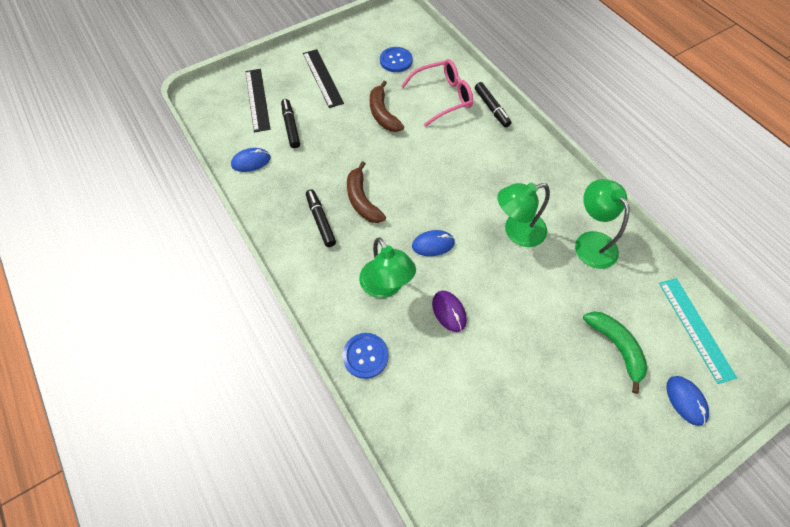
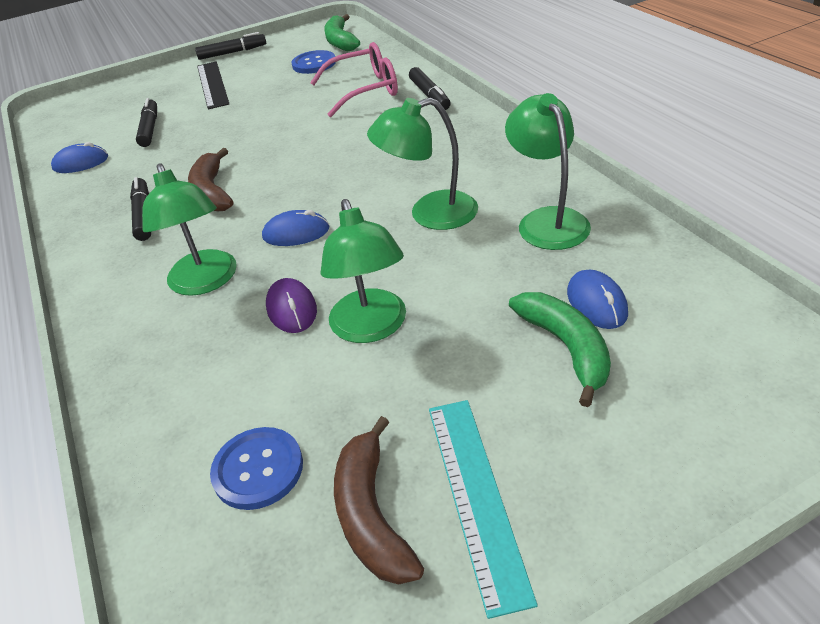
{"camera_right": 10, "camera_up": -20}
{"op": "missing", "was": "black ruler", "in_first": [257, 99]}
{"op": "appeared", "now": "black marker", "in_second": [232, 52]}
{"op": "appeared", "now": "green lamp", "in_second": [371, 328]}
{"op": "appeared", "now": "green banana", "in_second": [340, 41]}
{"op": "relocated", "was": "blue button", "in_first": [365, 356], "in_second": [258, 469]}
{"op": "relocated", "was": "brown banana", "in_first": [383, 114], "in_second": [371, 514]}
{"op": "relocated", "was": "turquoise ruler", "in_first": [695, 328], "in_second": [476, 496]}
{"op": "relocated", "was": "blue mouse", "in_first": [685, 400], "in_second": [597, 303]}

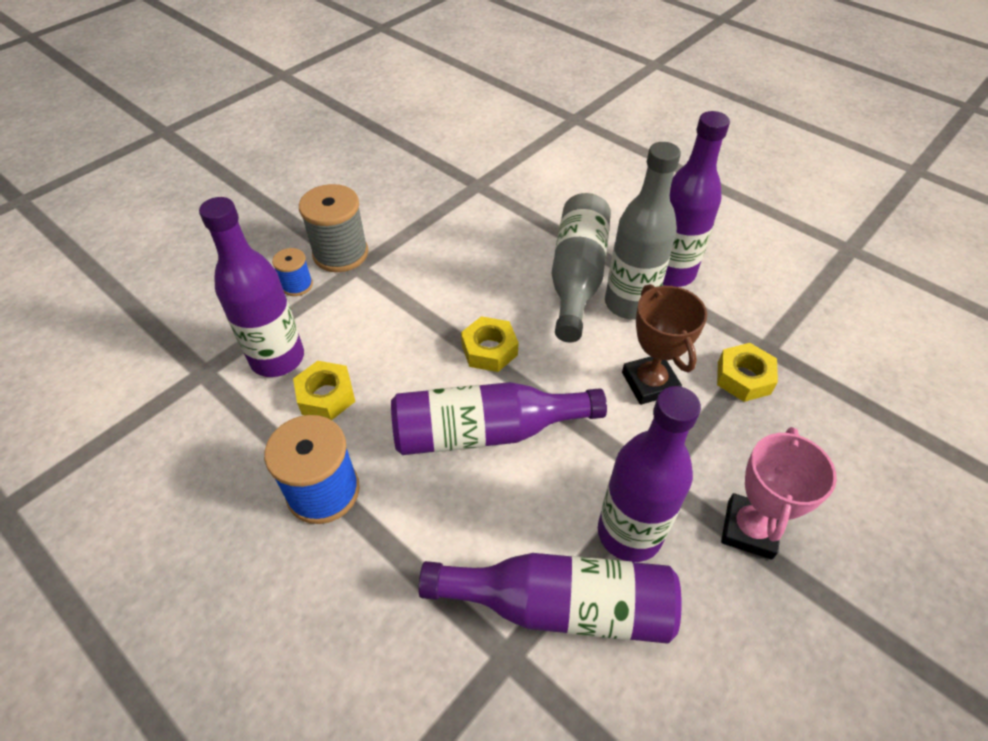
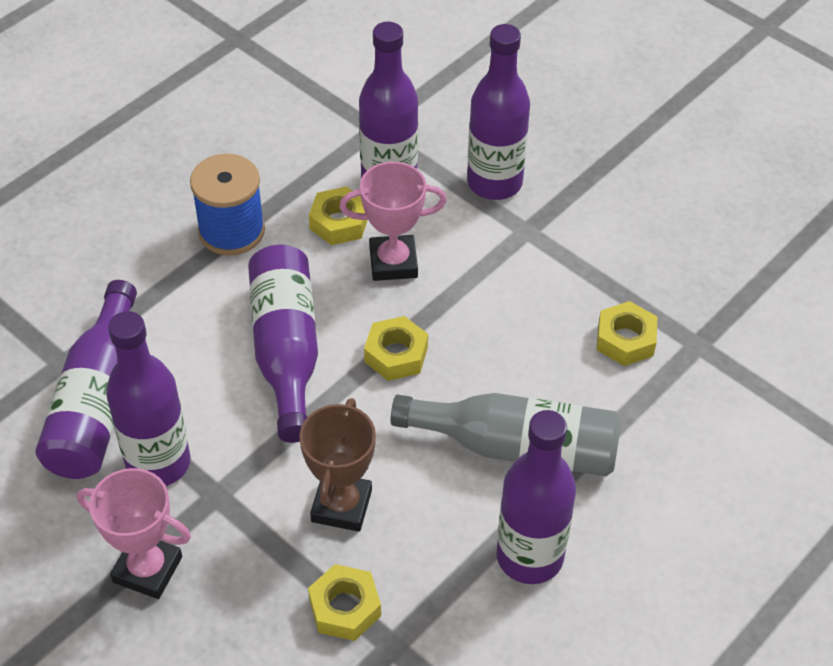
{"camera_right": 90, "camera_up": 0}
{"op": "missing", "was": "grey spool", "in_first": [340, 253]}
{"op": "missing", "was": "grey bottle", "in_first": [629, 303]}
{"op": "appeared", "now": "pink trophy", "in_second": [393, 262]}
{"op": "appeared", "now": "yellow nut", "in_second": [625, 340]}
{"op": "exchanged", "was": "blue spool", "now": "purple bottle", "in_first": [297, 285], "in_second": [494, 183]}
{"op": "spun", "was": "brown trophy", "in_first": [650, 383], "in_second": [341, 506], "clockwise": -60}

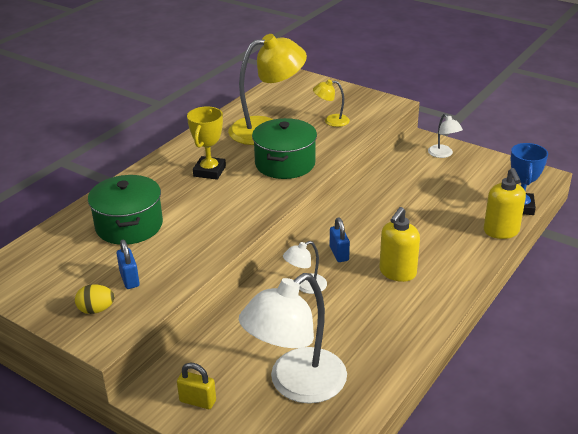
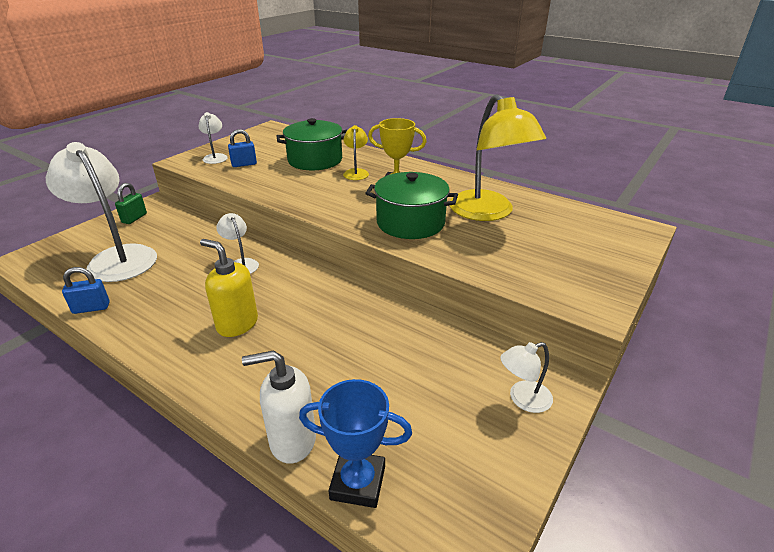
{"camera_right": 90, "camera_up": 0}
{"op": "relocated", "was": "yellow lamp", "in_first": [331, 121], "in_second": [356, 172]}
{"op": "relocated", "was": "blue padlock", "in_first": [339, 254], "in_second": [91, 308]}
{"op": "exchanged", "was": "yellow egg", "now": "white lamp", "in_first": [96, 310], "in_second": [215, 157]}
{"op": "colour", "was": "yellow padlock", "now": "green padlock", "in_first": [197, 401], "in_second": [134, 218]}
{"op": "colour", "was": "yellow soap dispenser", "now": "white soap dispenser", "in_first": [501, 231], "in_second": [292, 440]}

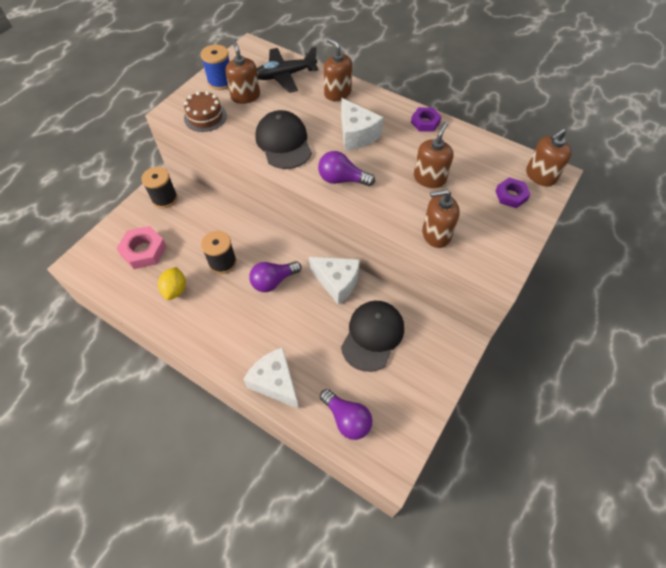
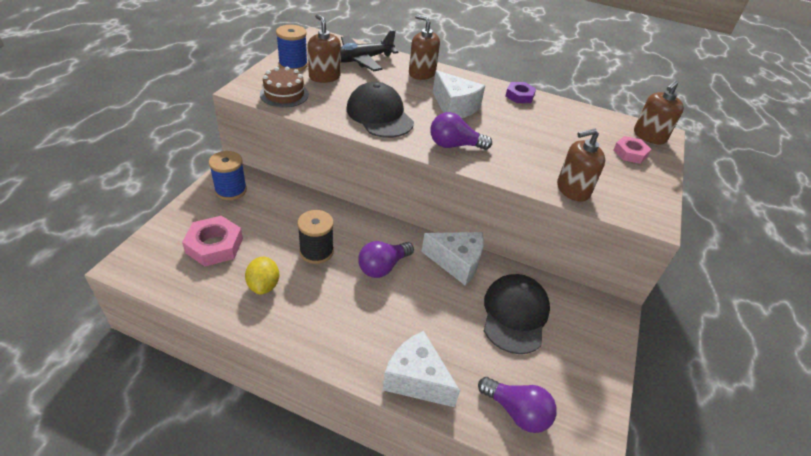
{"camera_right": -15, "camera_up": -15}
{"op": "missing", "was": "brown soap dispenser", "in_first": [429, 178]}
{"op": "colour", "was": "black spool", "now": "blue spool", "in_first": [164, 198], "in_second": [231, 190]}
{"op": "colour", "was": "purple nut", "now": "pink nut", "in_first": [511, 195], "in_second": [630, 153]}

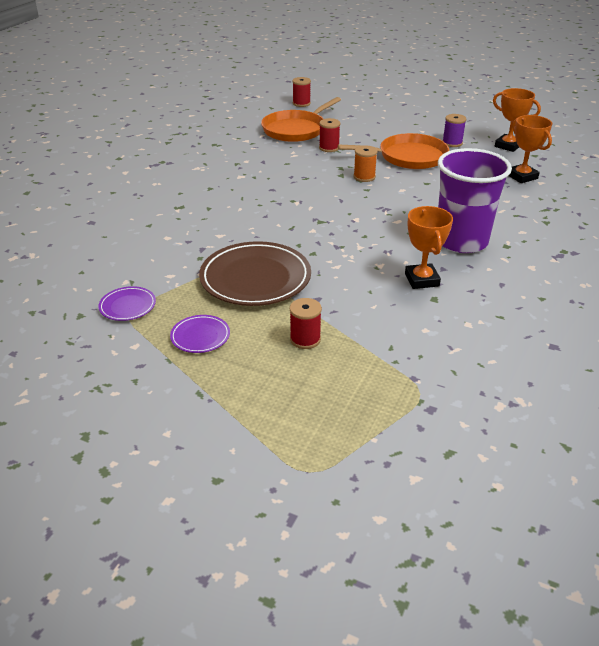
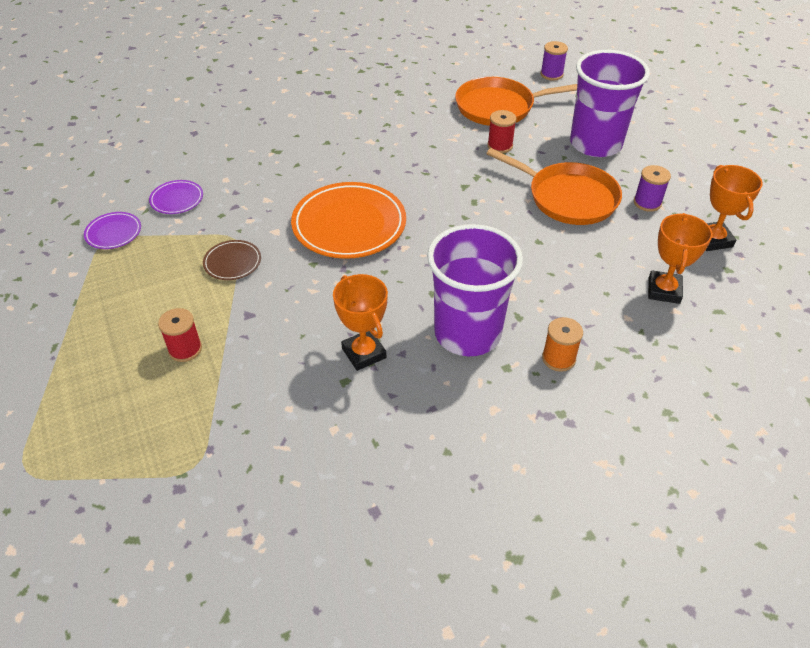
{"camera_right": 40, "camera_up": 10}
{"op": "appeared", "now": "orange plate", "in_second": [349, 225]}
{"op": "appeared", "now": "purple cup", "in_second": [595, 144]}
{"op": "relocated", "was": "purple plate", "in_first": [200, 336], "in_second": [177, 199]}
{"op": "relocated", "was": "orange spool", "in_first": [364, 177], "in_second": [558, 358]}
{"op": "colour", "was": "red spool", "now": "purple spool", "in_first": [301, 103], "in_second": [551, 74]}
{"op": "spun", "was": "orange trophy", "in_first": [422, 280], "in_second": [364, 353], "clockwise": -60}
{"op": "size", "was": "brown plate", "in_first": [255, 278], "in_second": [232, 262], "ratio": 0.48}

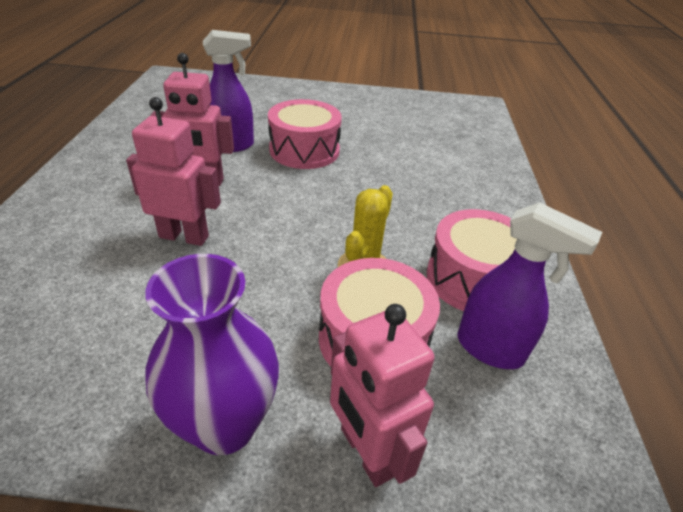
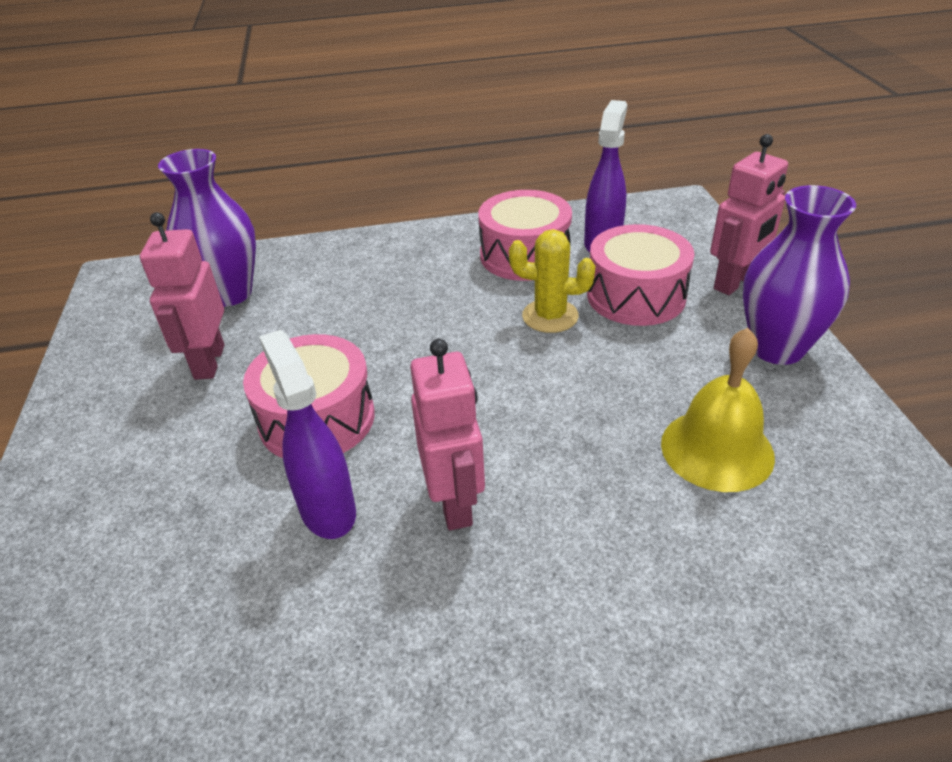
{"camera_right": -100, "camera_up": 0}
{"op": "appeared", "now": "purple vase", "in_second": [229, 293]}
{"op": "appeared", "now": "yellow bell", "in_second": [717, 449]}
{"op": "relocated", "was": "pink robot", "in_first": [184, 236], "in_second": [209, 362]}

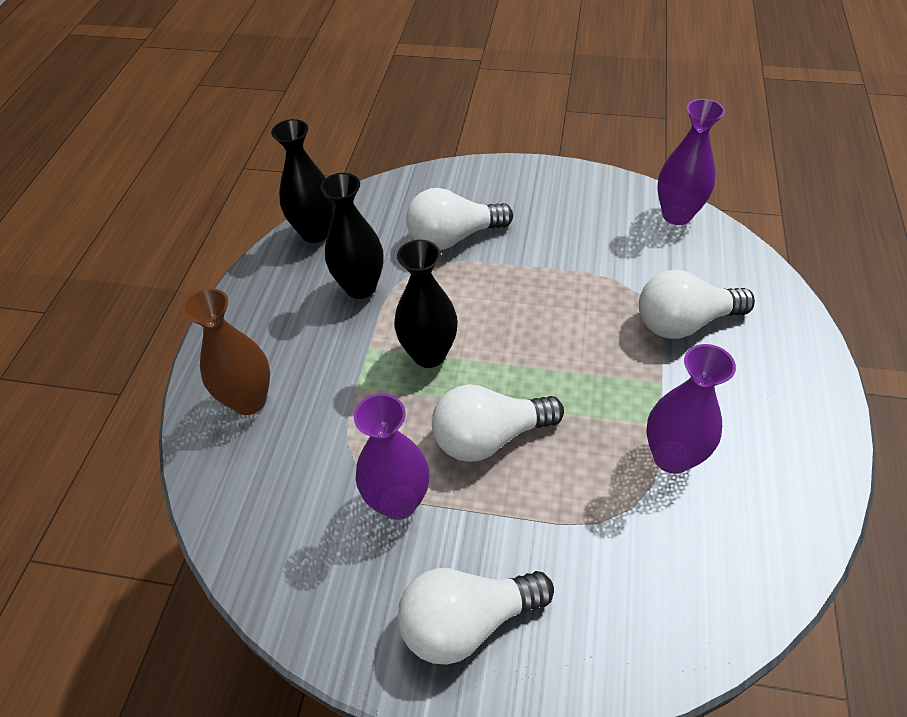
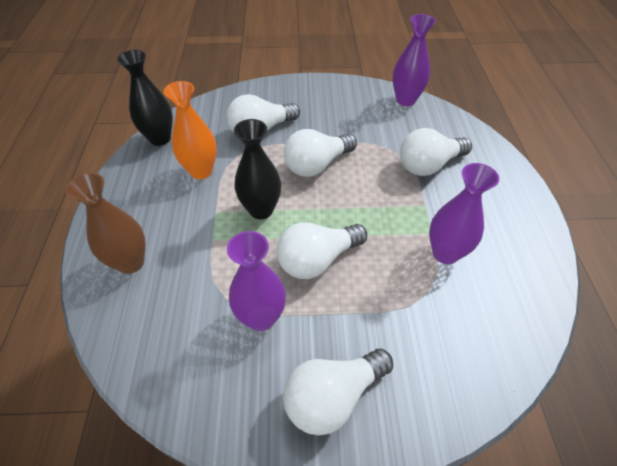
{"camera_right": -15, "camera_up": 0}
{"op": "appeared", "now": "white light bulb", "in_second": [317, 165]}
{"op": "colour", "was": "black vase", "now": "orange vase", "in_first": [360, 287], "in_second": [201, 171]}

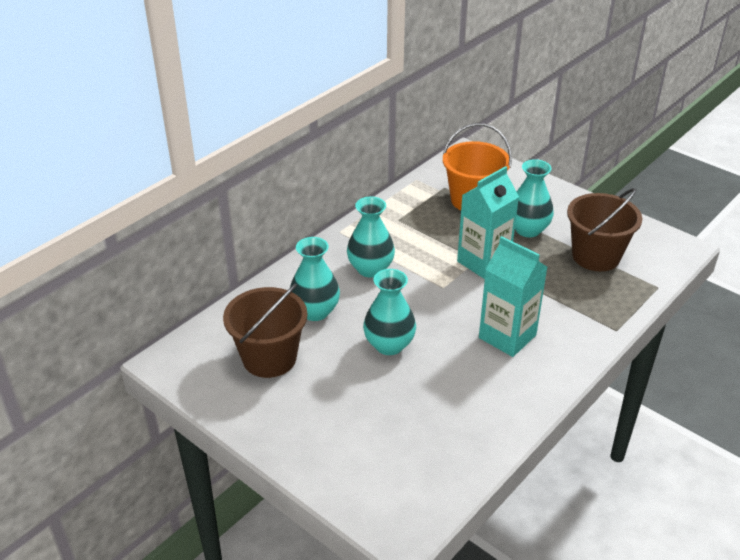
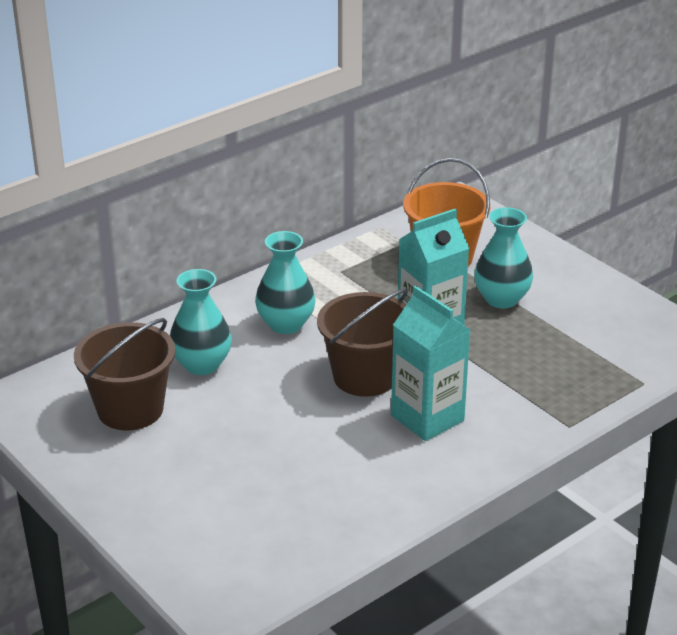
{"camera_right": 10, "camera_up": -5}
{"op": "missing", "was": "turquoise vase", "in_first": [389, 345]}
{"op": "relocated", "was": "brown bucket", "in_first": [596, 256], "in_second": [365, 376]}

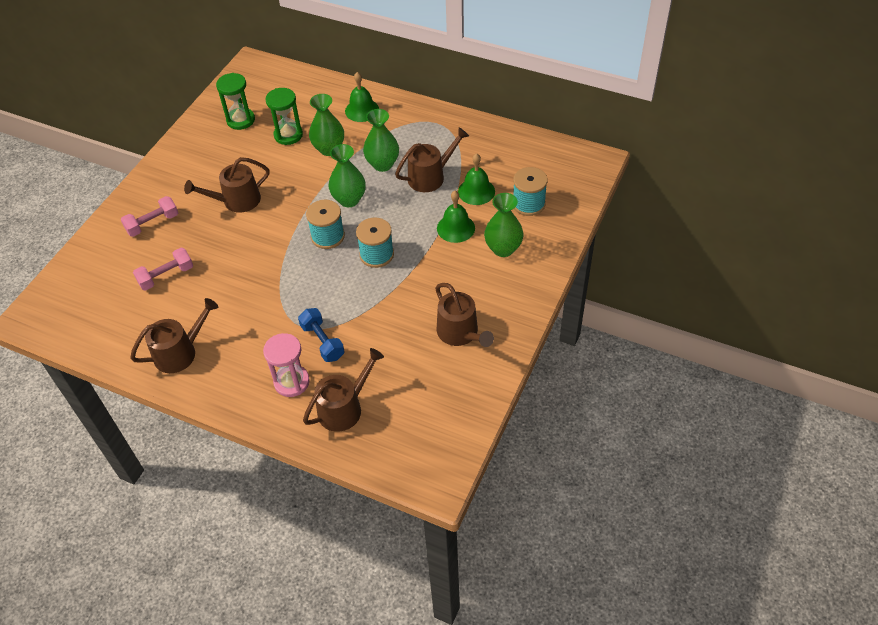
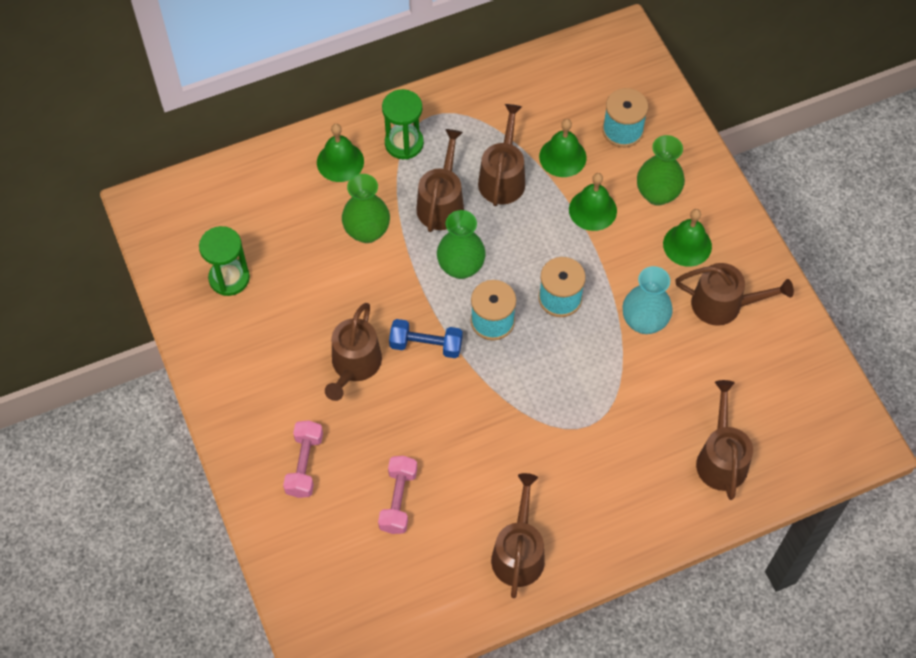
{"camera_right": -50, "camera_up": 10}
{"op": "missing", "was": "pink hourglass", "in_first": [292, 382]}
{"op": "appeared", "now": "turquoise vase", "in_second": [644, 322]}
{"op": "appeared", "now": "green bell", "in_second": [687, 245]}
{"op": "relocated", "was": "green hourglass", "in_first": [288, 135], "in_second": [404, 143]}
{"op": "relocated", "was": "blue dumbbell", "in_first": [322, 342], "in_second": [426, 345]}
{"op": "exchanged", "was": "green vase", "now": "brown watering can", "in_first": [382, 164], "in_second": [441, 203]}

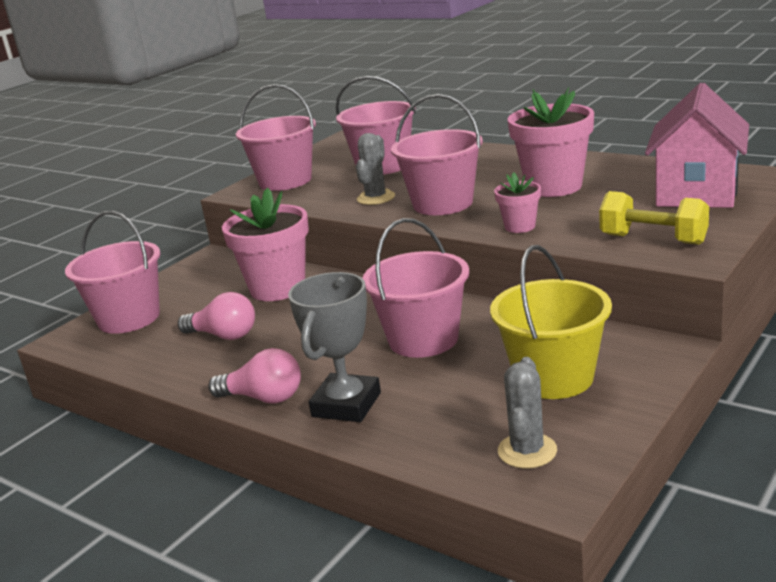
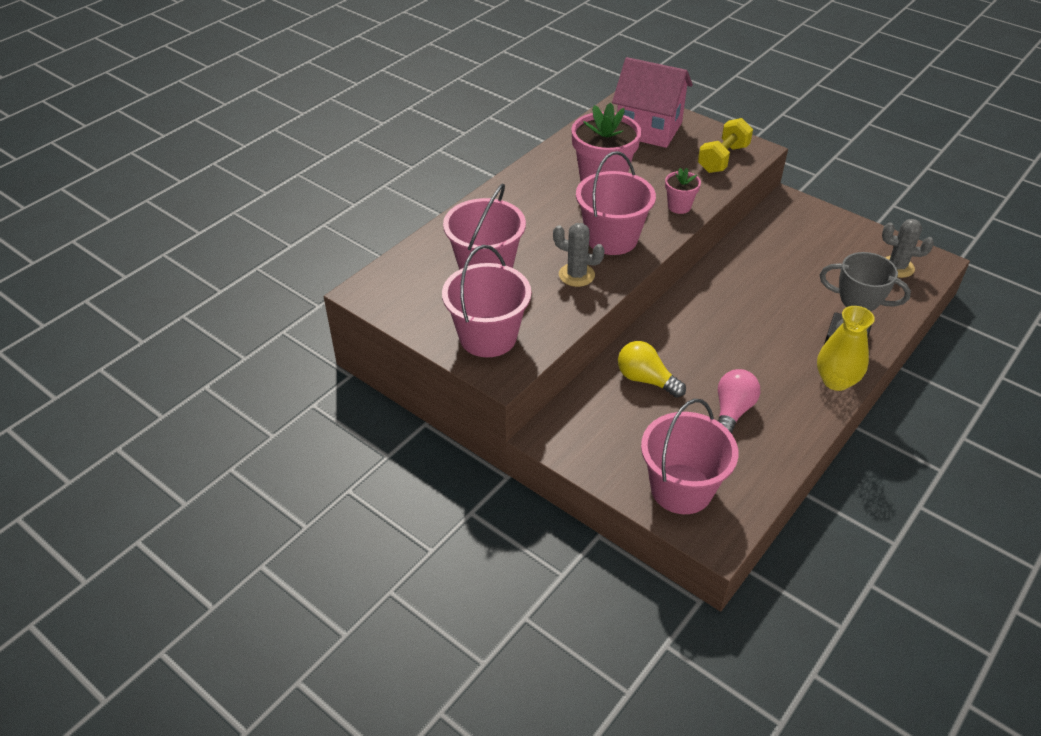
{"camera_right": -90, "camera_up": 20}
{"op": "missing", "was": "pink bucket", "in_first": [423, 339]}
{"op": "missing", "was": "yellow bucket", "in_first": [554, 377]}
{"op": "exchanged", "was": "pink light bulb", "now": "yellow vase", "in_first": [264, 398], "in_second": [836, 381]}
{"op": "exchanged", "was": "pink flower pot", "now": "yellow light bulb", "in_first": [278, 288], "in_second": [646, 379]}

